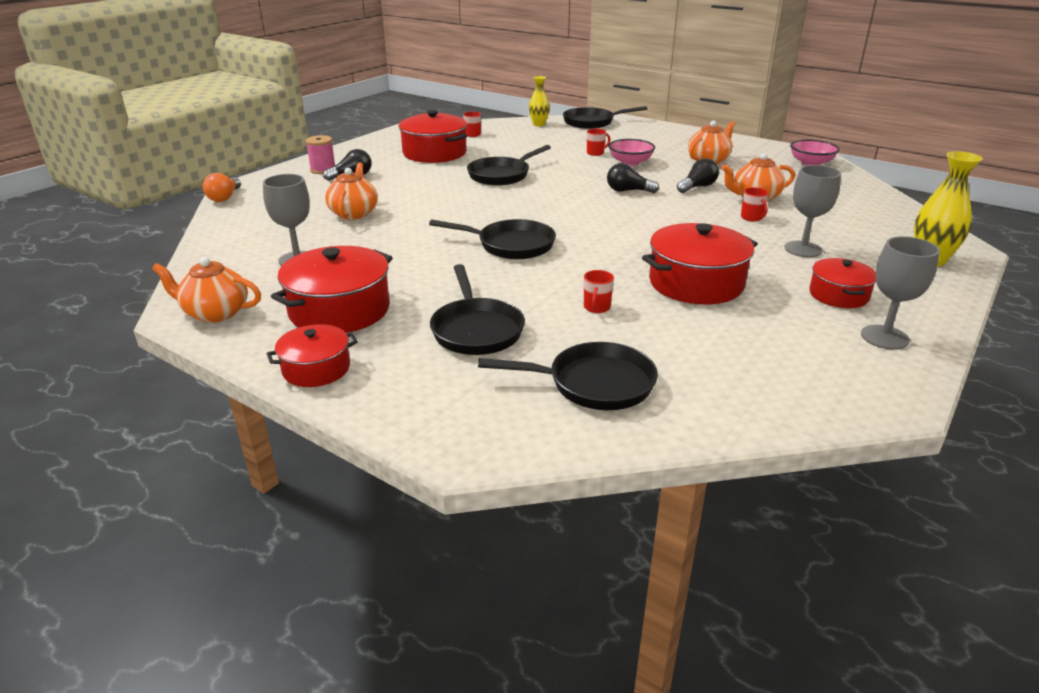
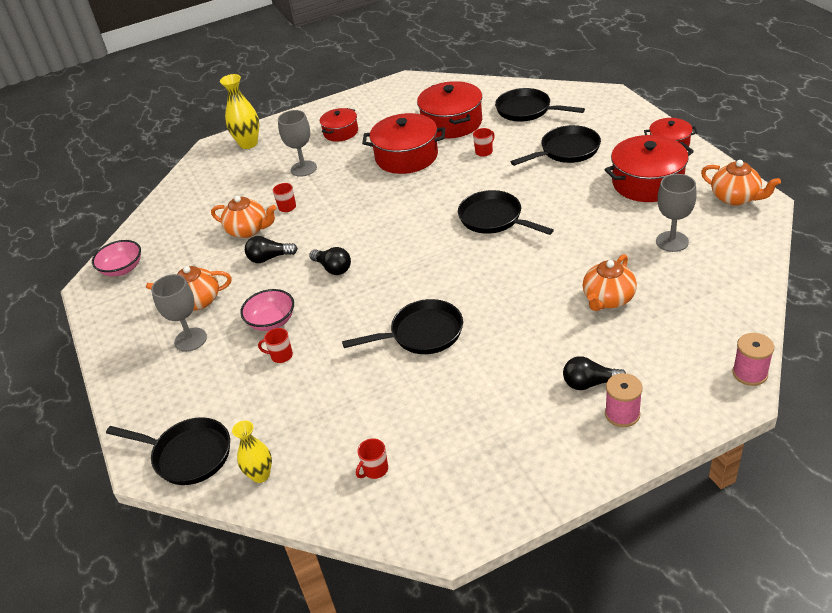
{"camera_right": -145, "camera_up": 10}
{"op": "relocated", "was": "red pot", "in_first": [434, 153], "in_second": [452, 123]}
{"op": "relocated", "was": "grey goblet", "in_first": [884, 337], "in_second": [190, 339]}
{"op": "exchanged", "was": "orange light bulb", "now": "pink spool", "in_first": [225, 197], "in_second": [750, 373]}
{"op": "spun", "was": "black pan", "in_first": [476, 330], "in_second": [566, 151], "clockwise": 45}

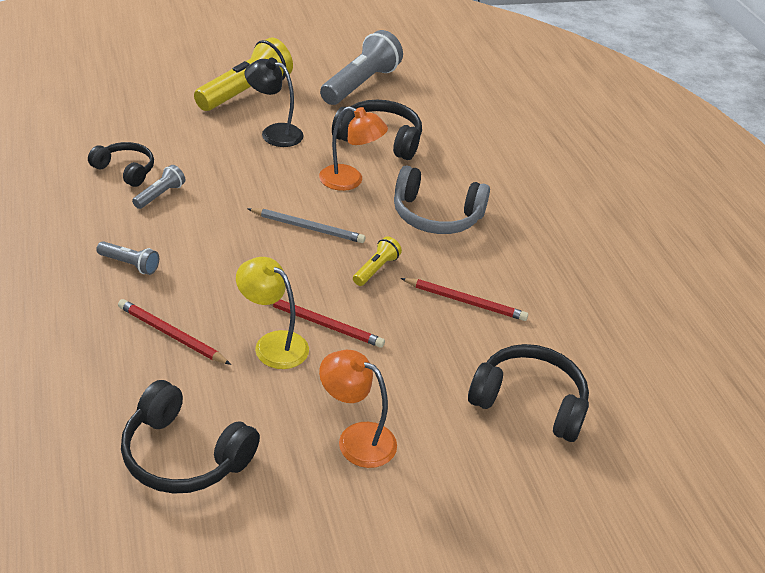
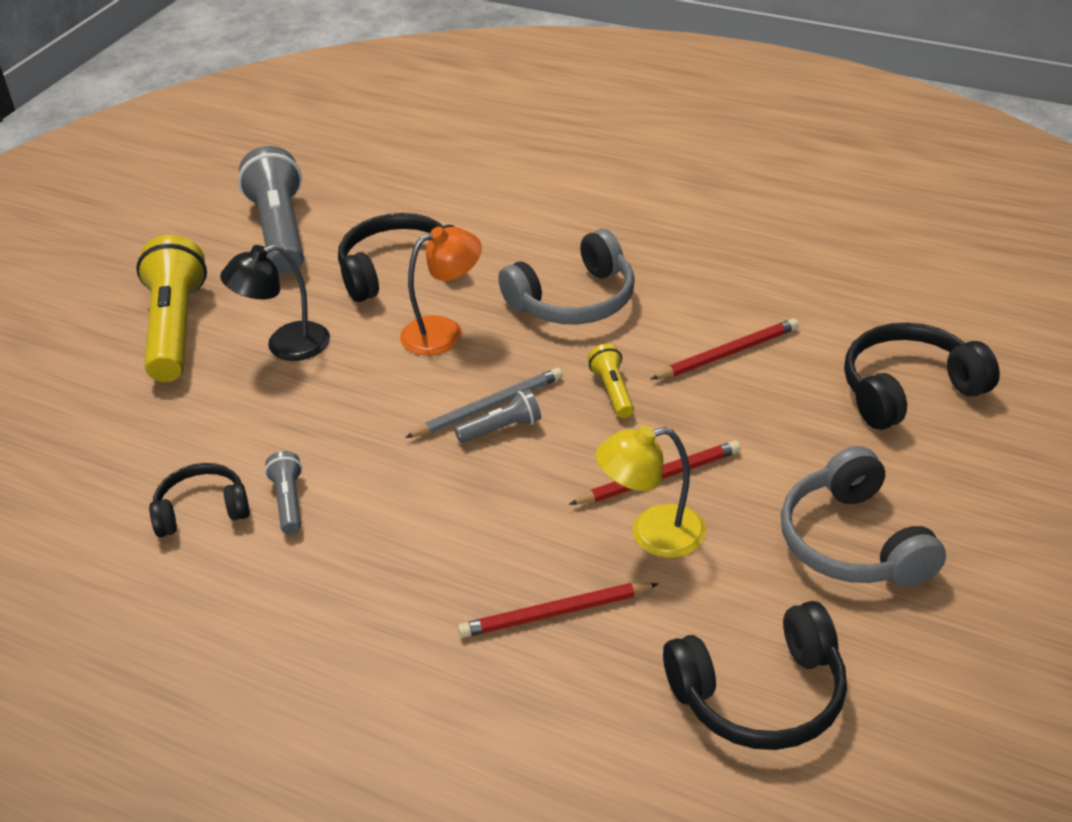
{"camera_right": -40, "camera_up": 0}
{"op": "relocated", "was": "grey flashlight", "in_first": [130, 264], "in_second": [502, 429]}
{"op": "exchanged", "was": "orange lamp", "now": "grey headphones", "in_first": [356, 439], "in_second": [853, 542]}

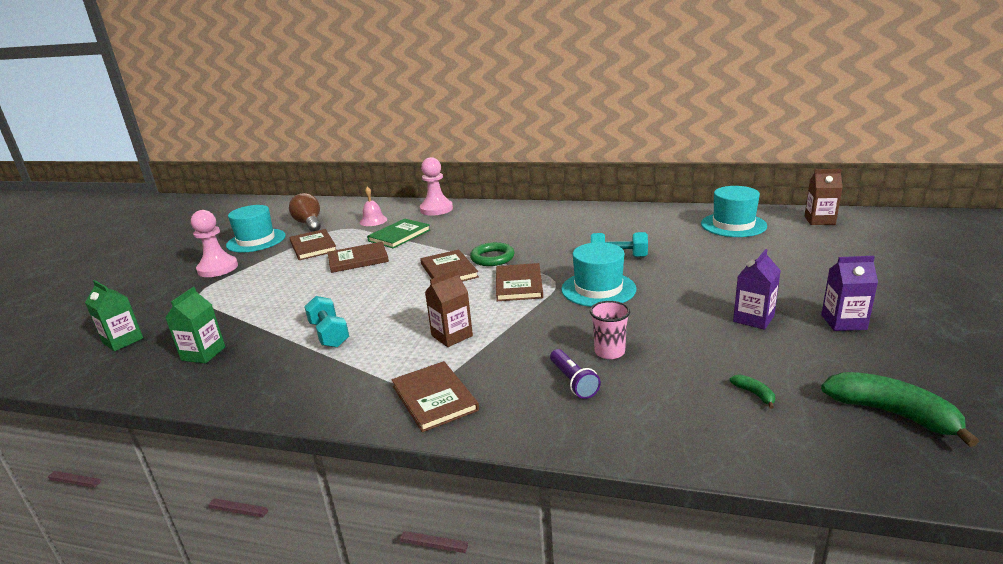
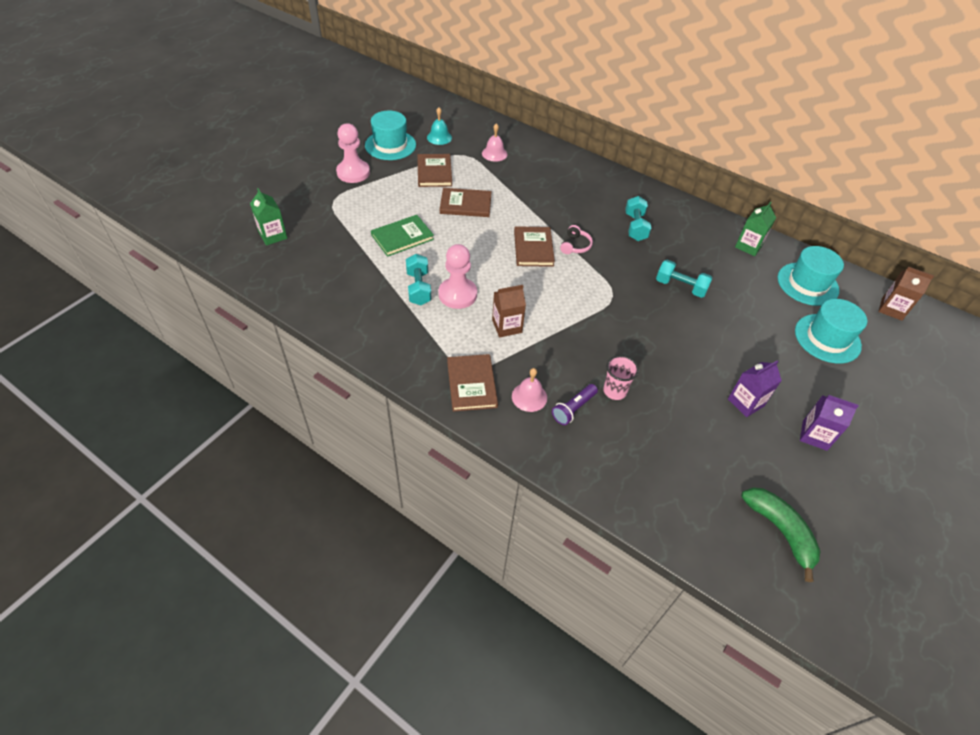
{"camera_right": 15, "camera_up": 25}
{"op": "missing", "was": "brown book", "in_first": [519, 284]}
{"op": "missing", "was": "green banana", "in_first": [754, 394]}
{"op": "appeared", "now": "pink bell", "in_second": [529, 397]}
{"op": "appeared", "now": "turquoise dumbbell", "in_second": [635, 227]}
{"op": "relocated", "was": "green carton", "in_first": [203, 354], "in_second": [748, 246]}
{"op": "relocated", "was": "green book", "in_first": [399, 235], "in_second": [402, 237]}
{"op": "relocated", "was": "pink pawn", "in_first": [436, 209], "in_second": [457, 294]}
{"op": "relocated", "was": "turquoise hat", "in_first": [598, 289], "in_second": [827, 338]}
{"op": "exchanged", "was": "brown light bulb", "now": "turquoise bell", "in_first": [309, 224], "in_second": [439, 137]}
{"op": "exchanged", "was": "green ring", "now": "pink headphones", "in_first": [492, 258], "in_second": [575, 246]}
{"op": "spun", "was": "purple flashlight", "in_first": [573, 382], "in_second": [573, 409], "clockwise": 45}

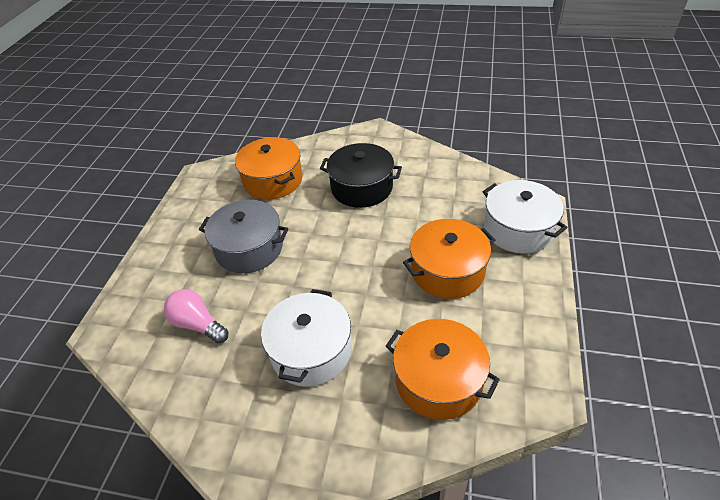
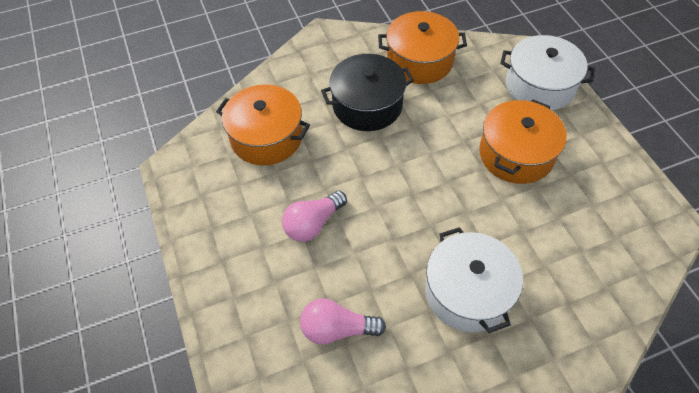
{"camera_right": -35, "camera_up": 10}
{"op": "relocated", "was": "orange pot", "in_first": [438, 380], "in_second": [419, 61]}
{"op": "exchanged", "was": "grey pot", "now": "pink light bulb", "in_first": [249, 248], "in_second": [313, 224]}

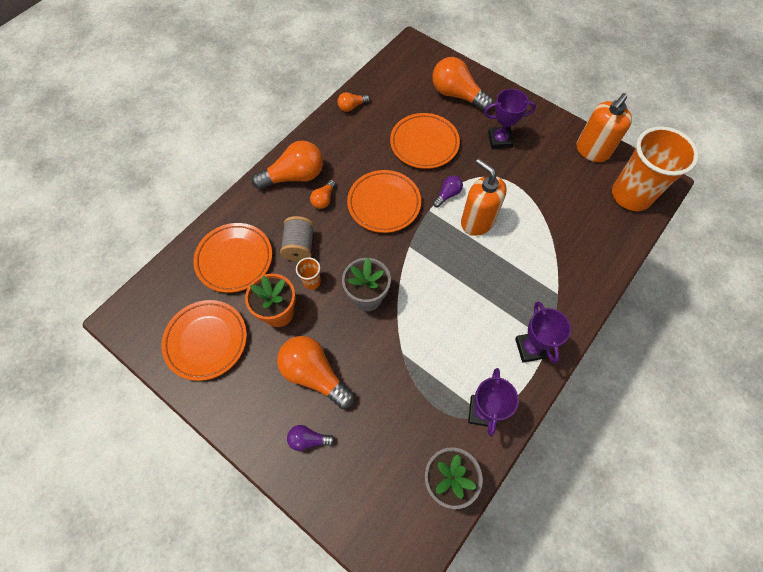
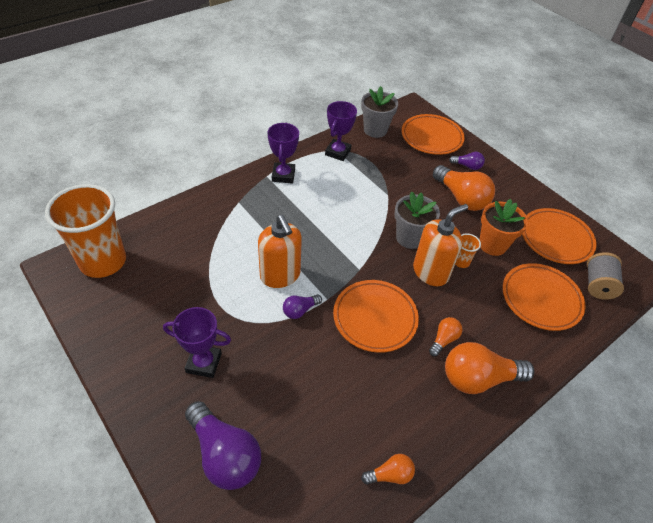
{"camera_right": -170, "camera_up": -15}
{"op": "relocated", "was": "grey spool", "in_first": [299, 246], "in_second": [597, 285]}
{"op": "relocated", "was": "orange plate", "in_first": [424, 144], "in_second": [431, 137]}
{"op": "relocated", "was": "orange soap dispenser", "in_first": [592, 151], "in_second": [430, 272]}
{"op": "colour", "was": "orange light bulb", "now": "purple light bulb", "in_first": [457, 95], "in_second": [224, 454]}

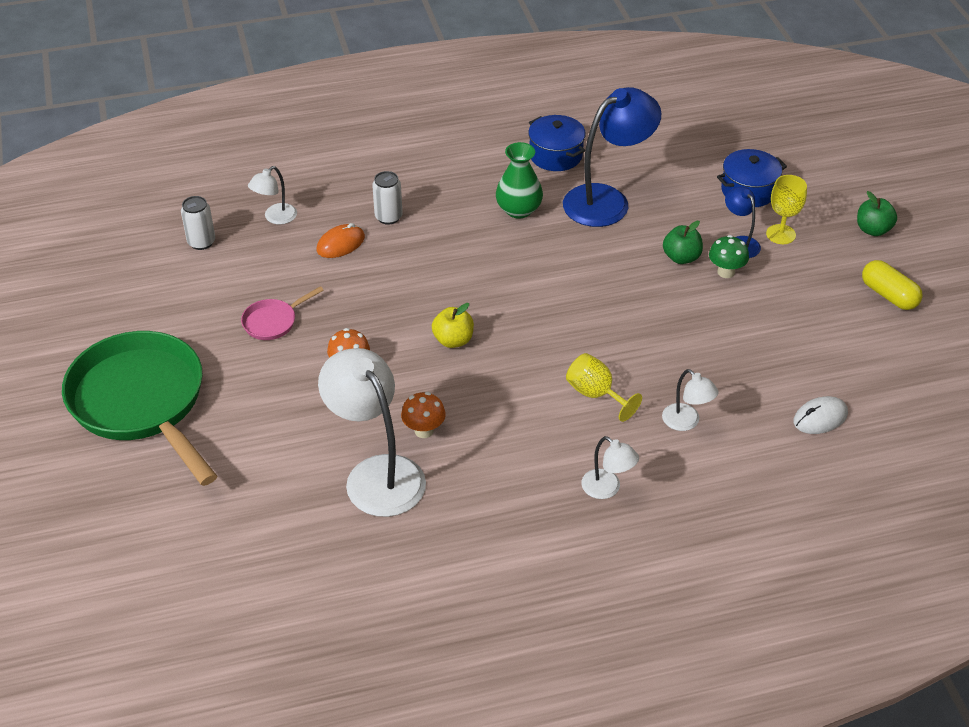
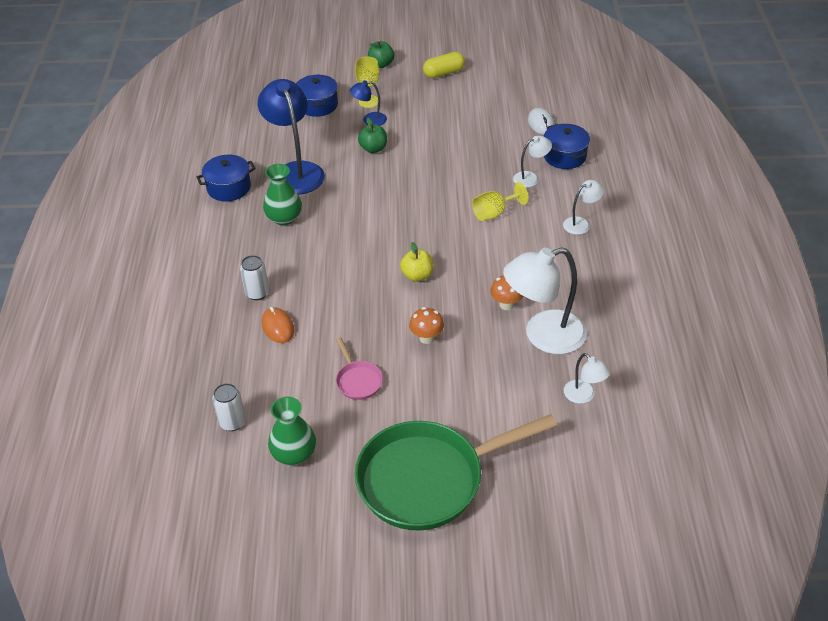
{"camera_right": -75, "camera_up": 0}
{"op": "missing", "was": "green mushroom", "in_first": [726, 272]}
{"op": "appeared", "now": "green vase", "in_second": [294, 454]}
{"op": "appeared", "now": "blue pot", "in_second": [564, 156]}
{"op": "relocated", "was": "white lamp", "in_first": [275, 218], "in_second": [583, 396]}

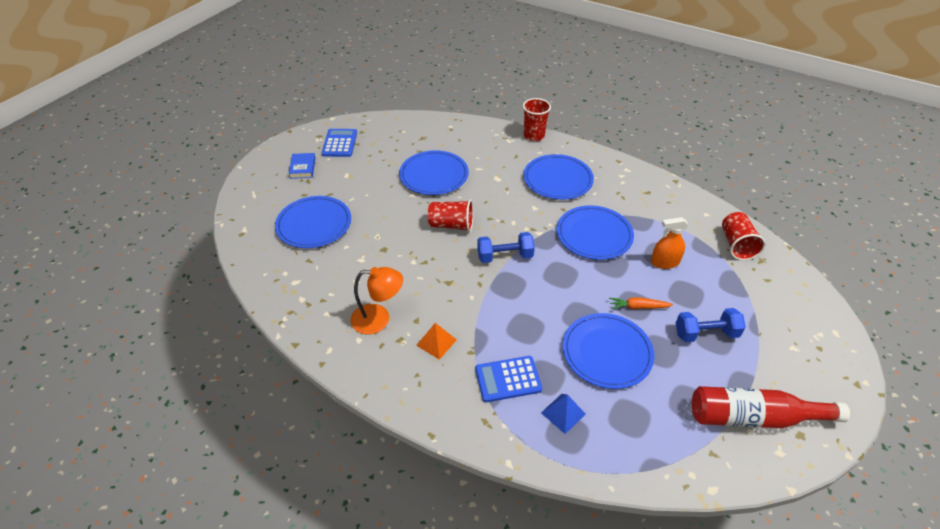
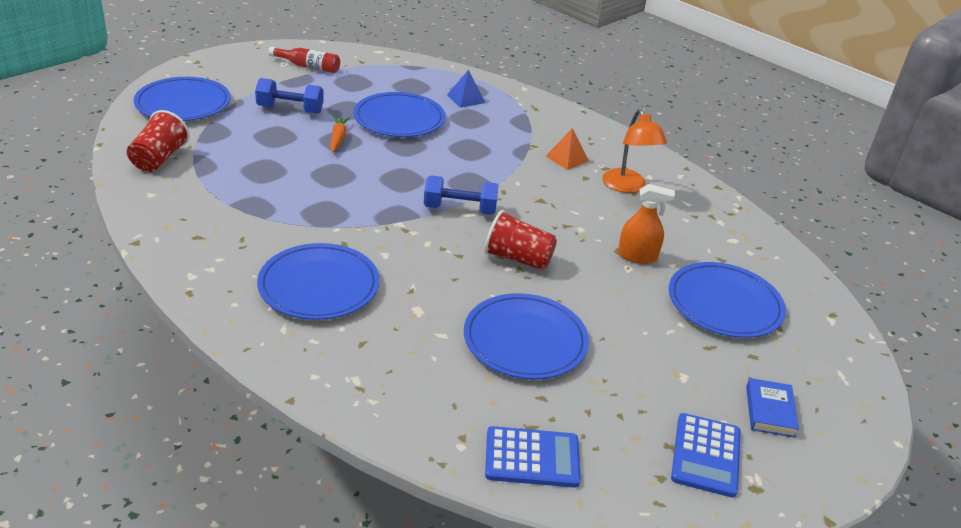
{"camera_right": -170, "camera_up": -10}
{"op": "missing", "was": "red cup", "in_first": [534, 136]}
{"op": "relocated", "was": "blue calculator", "in_first": [508, 379], "in_second": [532, 458]}
{"op": "relocated", "was": "blue plate", "in_first": [594, 235], "in_second": [183, 103]}
{"op": "relocated", "was": "orange spray bottle", "in_first": [664, 262], "in_second": [637, 256]}
{"op": "spun", "was": "orange lamp", "in_first": [379, 319], "in_second": [627, 187], "clockwise": -120}
{"op": "spun", "was": "orange carrot", "in_first": [638, 307], "in_second": [338, 138], "clockwise": -105}
{"op": "size", "was": "red bottle", "in_first": [754, 417], "in_second": [308, 67], "ratio": 0.58}

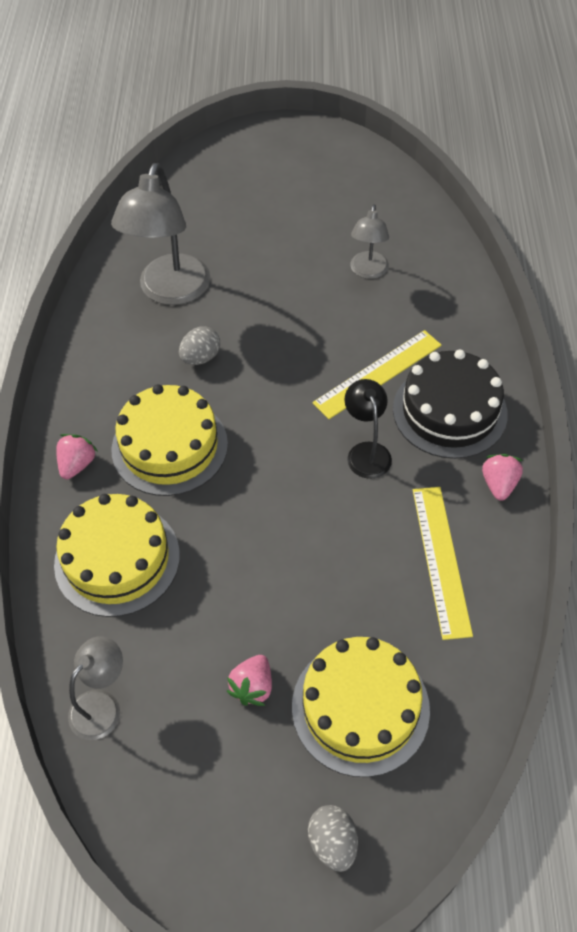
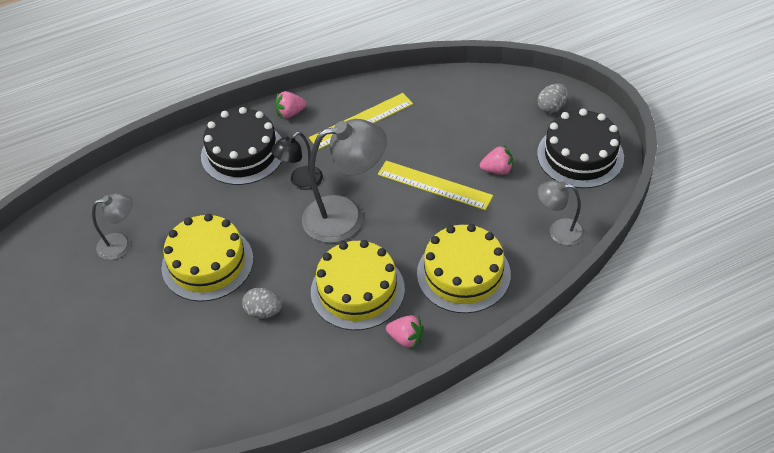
{"camera_right": -115, "camera_up": -5}
{"op": "appeared", "now": "black cake", "in_second": [580, 155]}
{"op": "relocated", "was": "grey lamp", "in_first": [170, 291], "in_second": [346, 216]}
{"op": "relocated", "was": "yellow cake", "in_first": [360, 707], "in_second": [207, 263]}
{"op": "relocated", "was": "yellow ruler", "in_first": [377, 373], "in_second": [434, 185]}
{"op": "spun", "was": "pink strawberry", "in_first": [77, 464], "in_second": [406, 338], "clockwise": -150}

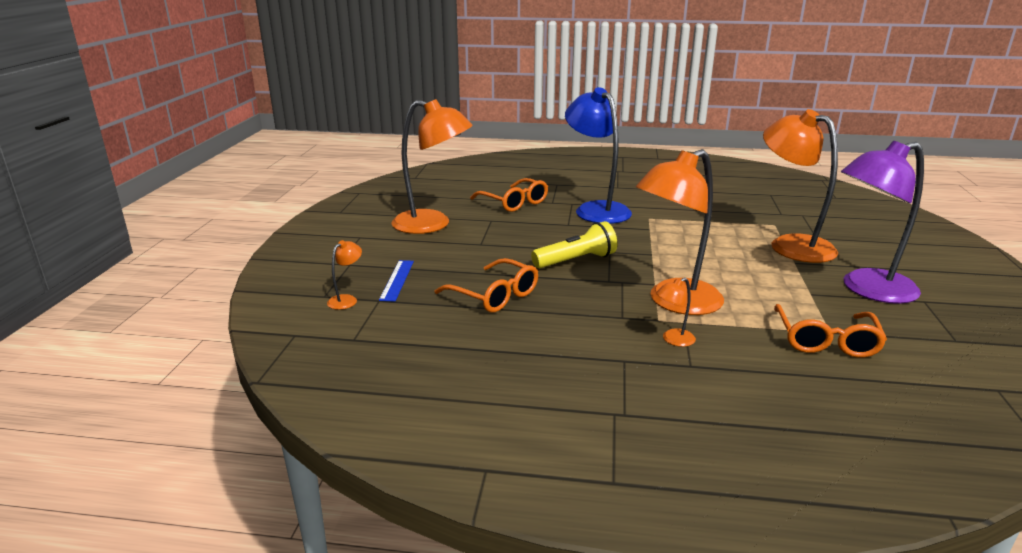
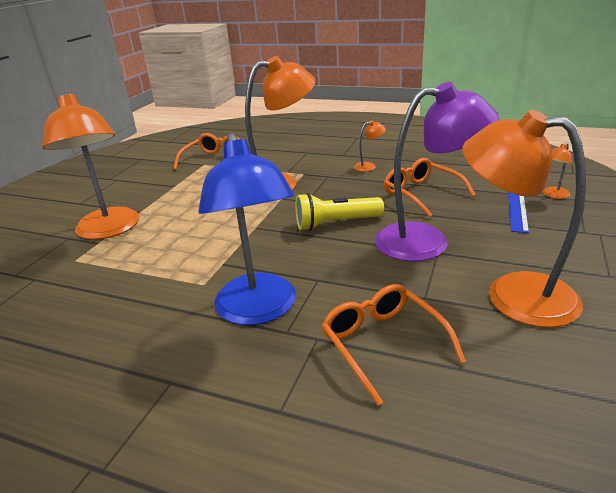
{"camera_right": -165, "camera_up": 5}
{"op": "relocated", "was": "orange lamp", "in_first": [673, 340], "in_second": [369, 166]}
{"op": "relocated", "was": "purple lamp", "in_first": [867, 289], "in_second": [427, 241]}

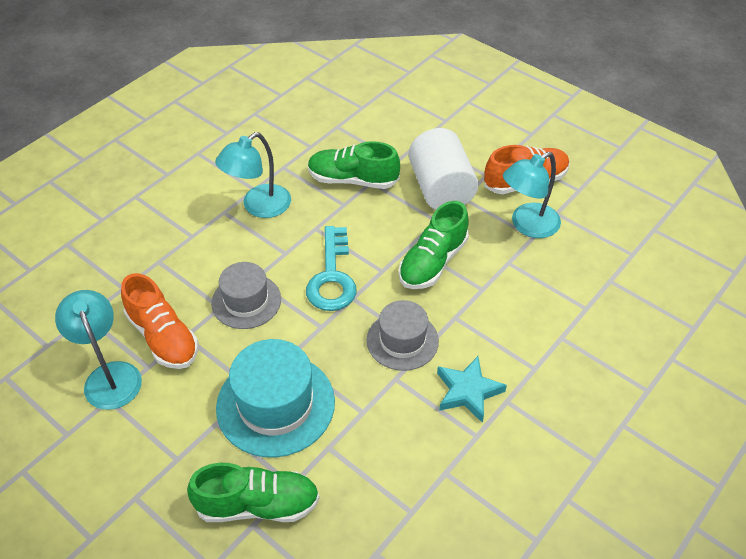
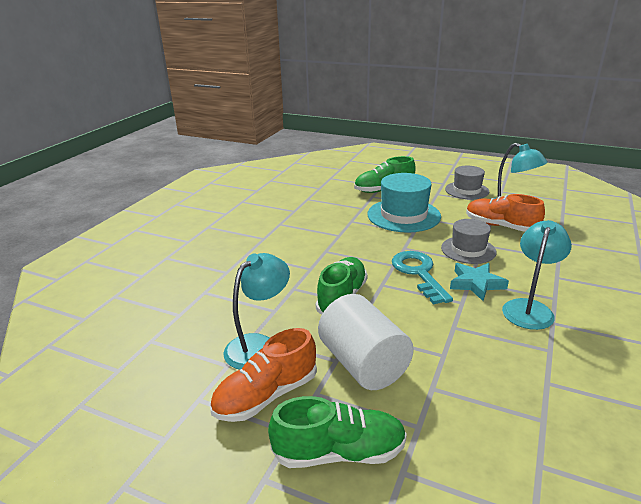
{"camera_right": 165, "camera_up": -20}
{"op": "relocated", "was": "green shoe", "in_first": [353, 180], "in_second": [339, 452]}
{"op": "relocated", "was": "grey hat", "in_first": [402, 340], "in_second": [467, 190]}
{"op": "relocated", "was": "turquoise star", "in_first": [468, 391], "in_second": [476, 284]}

